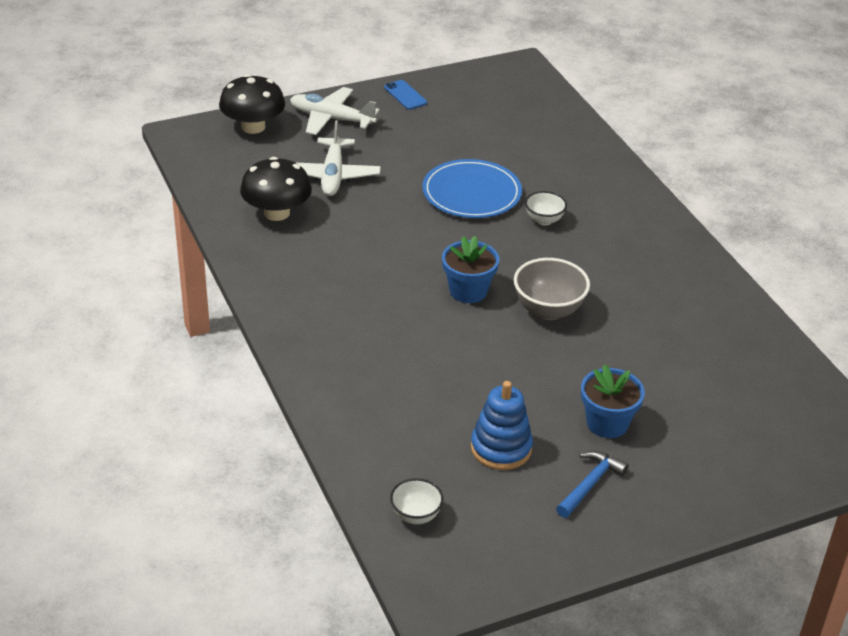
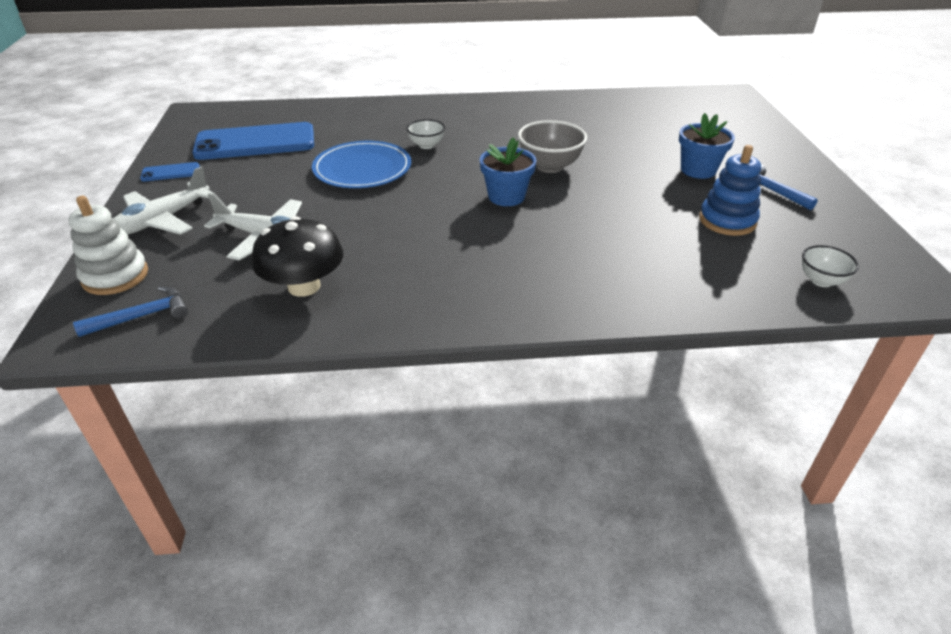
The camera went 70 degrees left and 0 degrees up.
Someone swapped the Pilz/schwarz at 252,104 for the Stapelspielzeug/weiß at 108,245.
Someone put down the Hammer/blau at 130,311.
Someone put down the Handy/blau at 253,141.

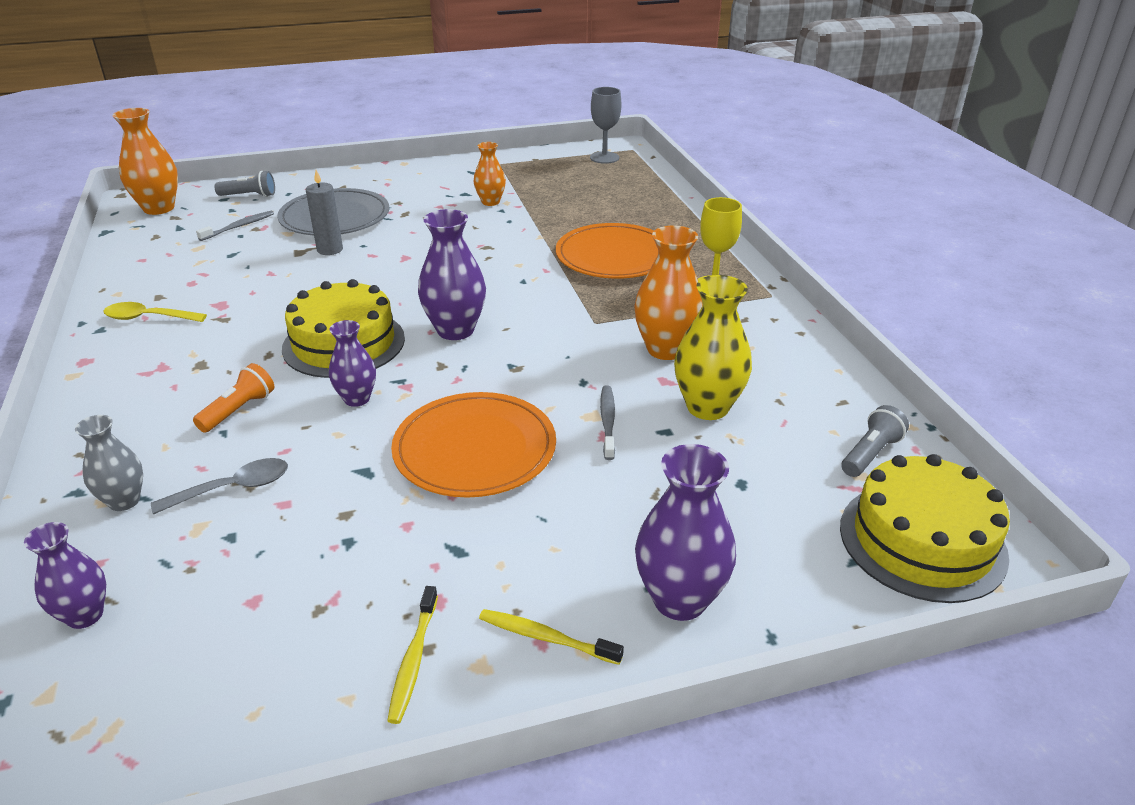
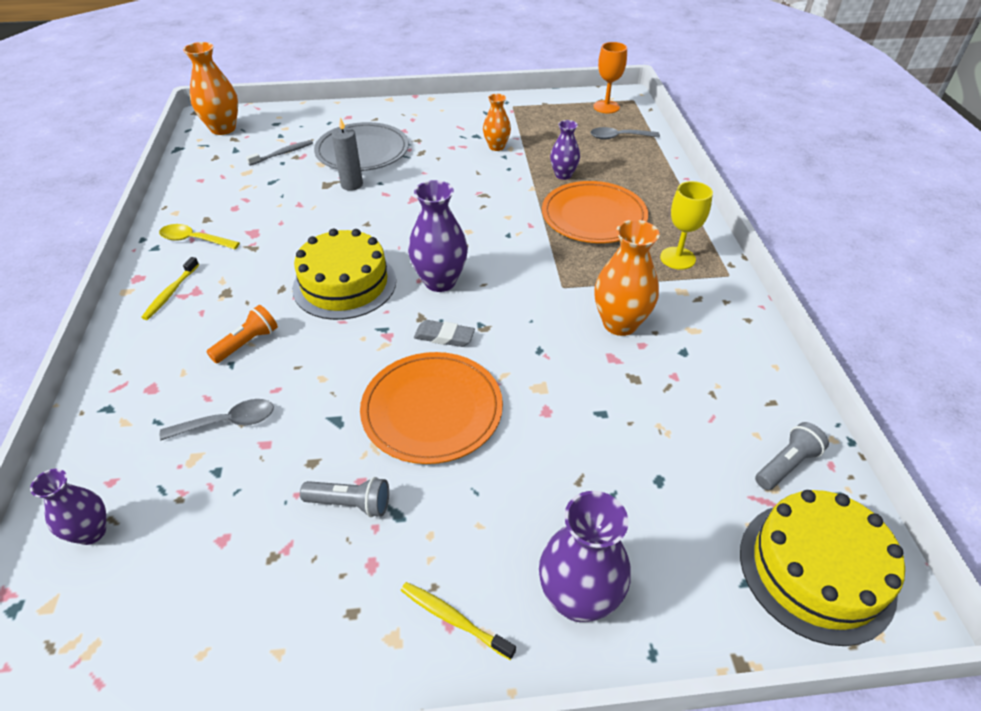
The camera went 10 degrees right and 10 degrees up.
Someone took away the Vase/grau at 109,463.
Someone carried the Taschenlampe/grau from 244,184 to 344,497.
Someone carried the Vase/lila from 352,363 to 565,150.
Someone carried the Zahnbürste/gelb from 412,655 to 170,288.
Someone repainted the Kelch/grau at 605,125, which became the Kelch/orange at 610,78.
Someone took away the Zahnbürste/grau at 607,422.
Someone took away the Vase/gelb at 713,347.
Someone put down the Radiergummi/grau at 444,333.
Someone put down the Löffel/grau at 625,133.

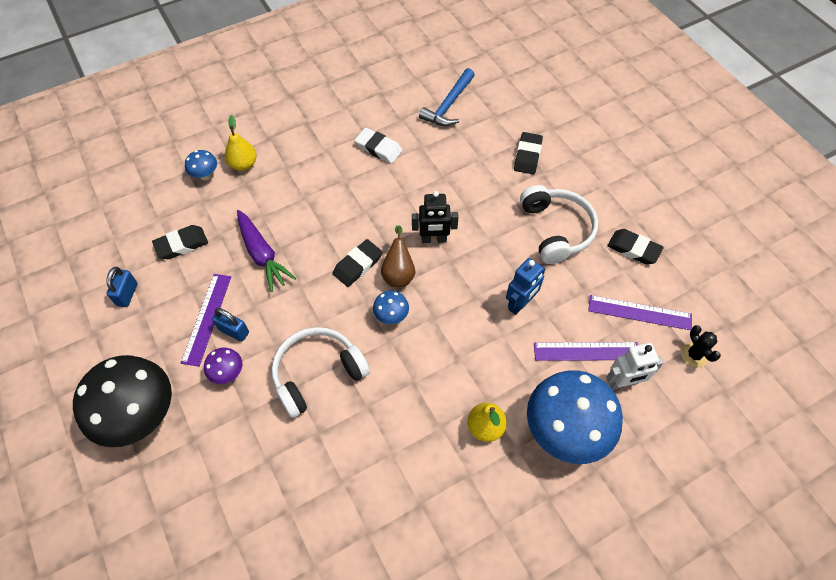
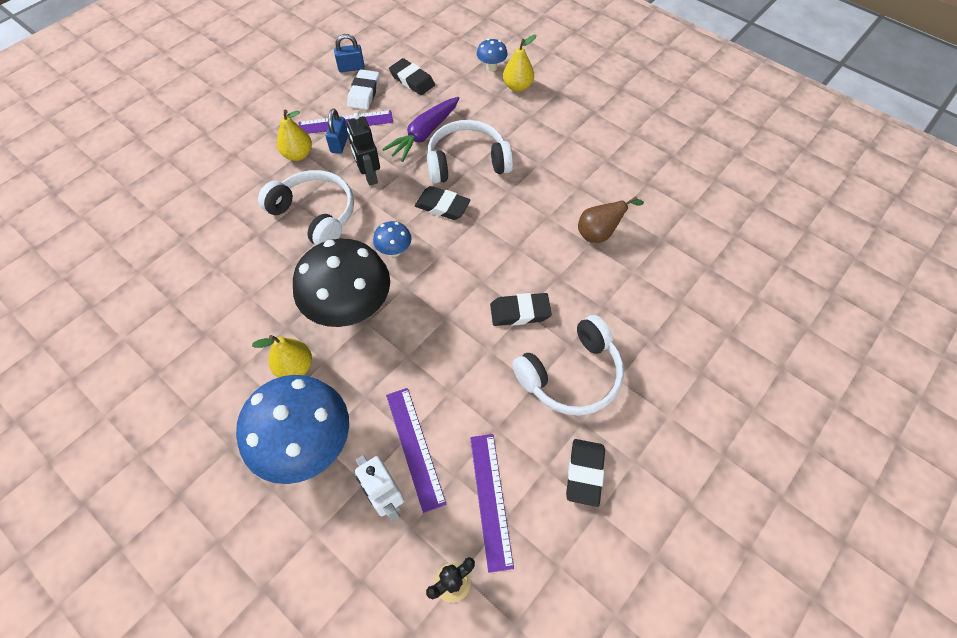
The camera went 70 degrees right and 0 degrees up.
Someone carried the Pilz/schwarz from 122,401 to 341,282.
Someone swapped the Pilz/lila at 223,366 for the Birne/gelb at 294,135.
Someone carried the Radiergummi/weiß from 378,145 to 363,89.
Someone carried the Birne/braun from 398,256 to 611,220.
Someone carried the Roboter/schwarz from 435,217 to 363,149.
Someone took away the Hammer/blau at 447,97.
Someone took away the Roboter/blau at 525,286.
Someone carried the Radiergummi/schwarz from 528,153 to 521,309.
Someone put down the Kopfhörer/weiß at 470,152.

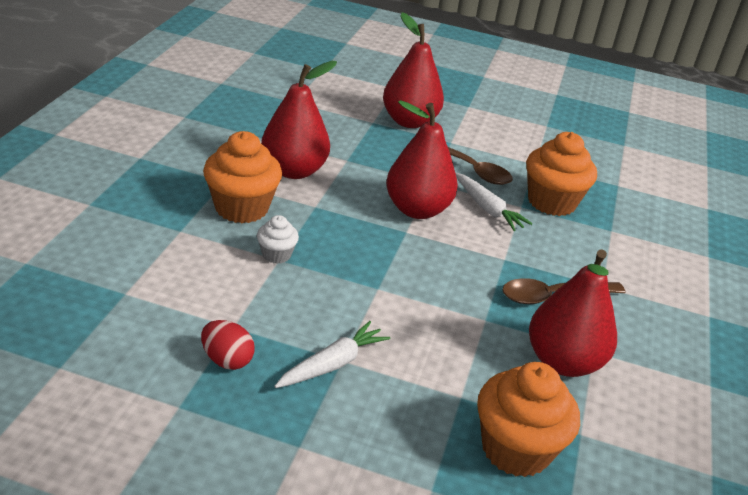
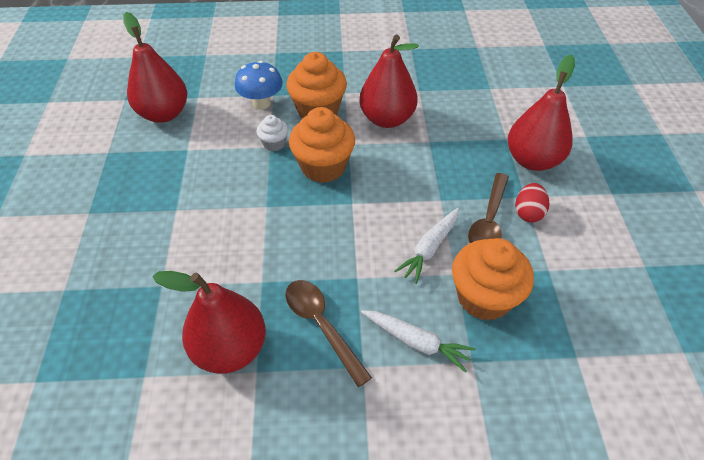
The camera went 75 degrees right and 15 degrees up.
Someone carried the Ei/rot from 228,345 to 532,202.
Someone carried the Karotte/weiß from 332,354 to 418,341.
Someone carried the Birne/rot from 422,159 to 155,67.
Someone carried the Muffin/orange from 528,419 to 322,145.
Someone put down the Pilz/blau at 259,84.

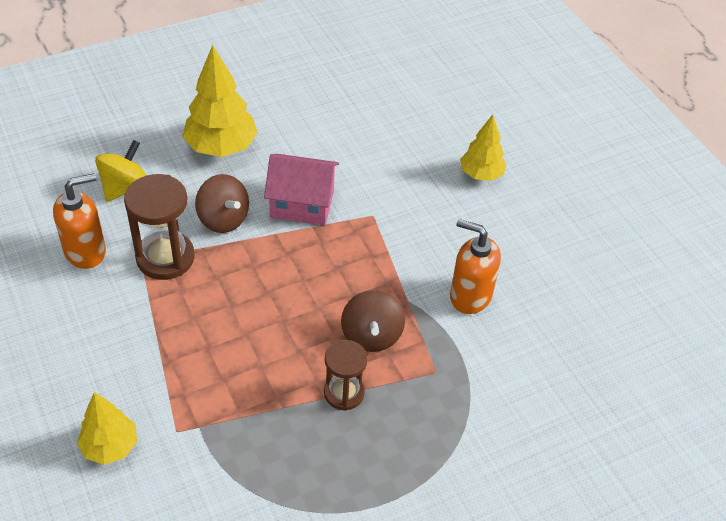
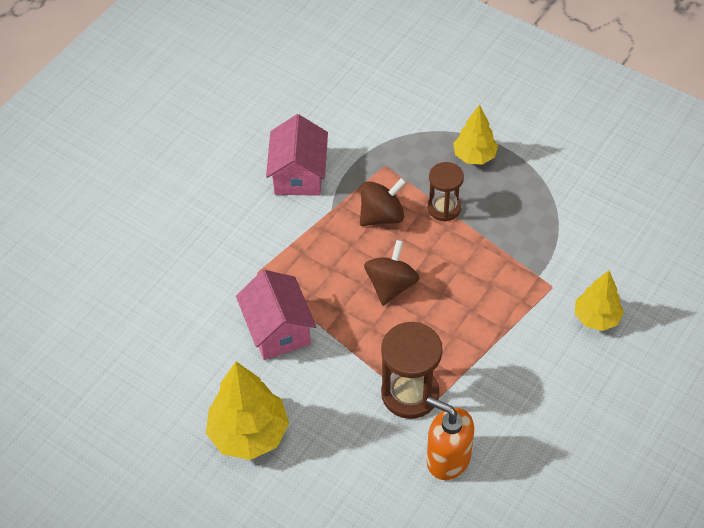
The camera went 115 degrees left and 5 degrees up.
Someone took away the Kreisel/gelb at 121,171.
Someone carried the Kreisel/braun from 222,203 to 391,273.
Someone swapped the Seifenspender/orange at 475,266 for the Haus/rosa at 297,155.
Someone carried the Baum/gelb from 483,147 to 475,134.

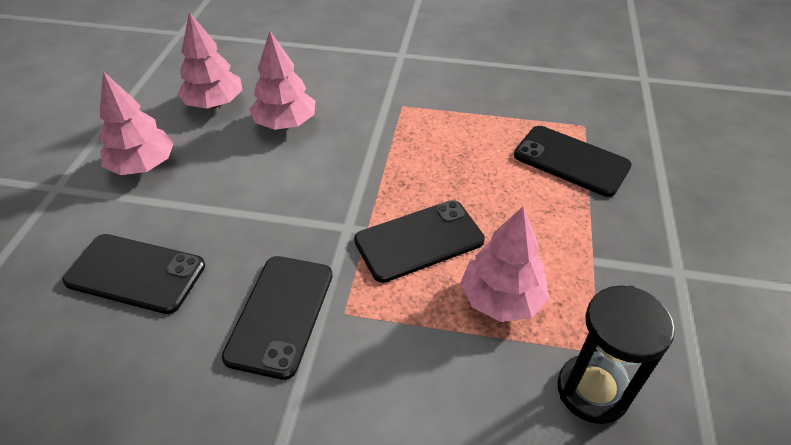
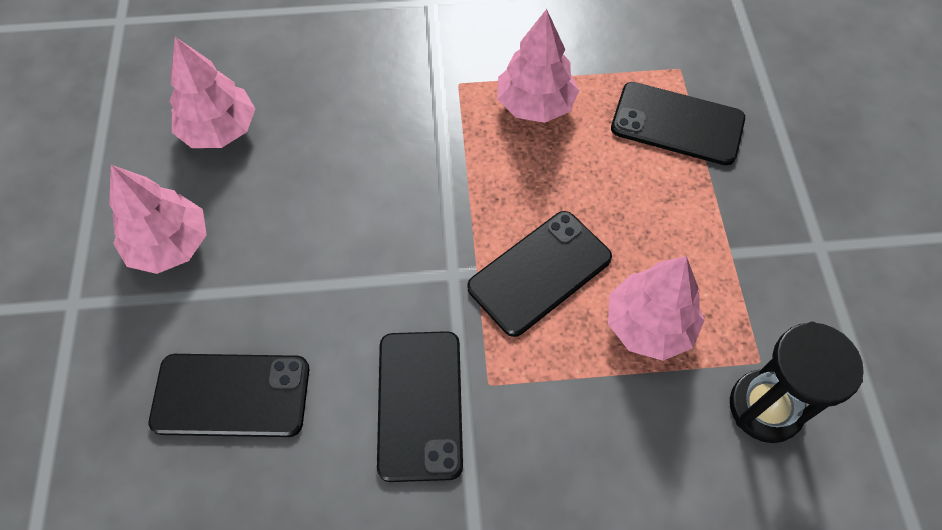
The camera went 15 degrees left and 15 degrees up.
Someone carried the Baum/rosa from 282,80 to 538,66.

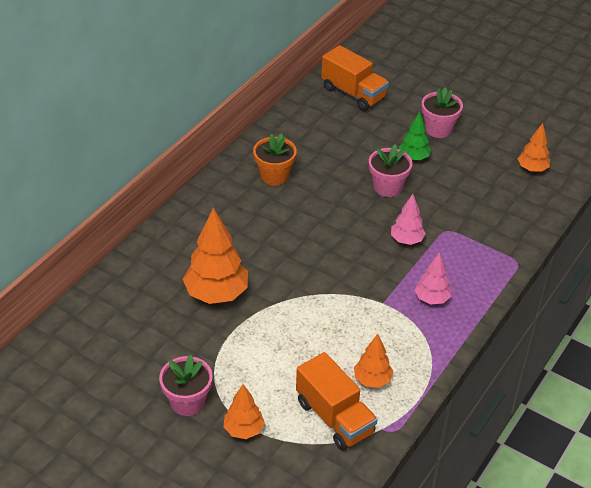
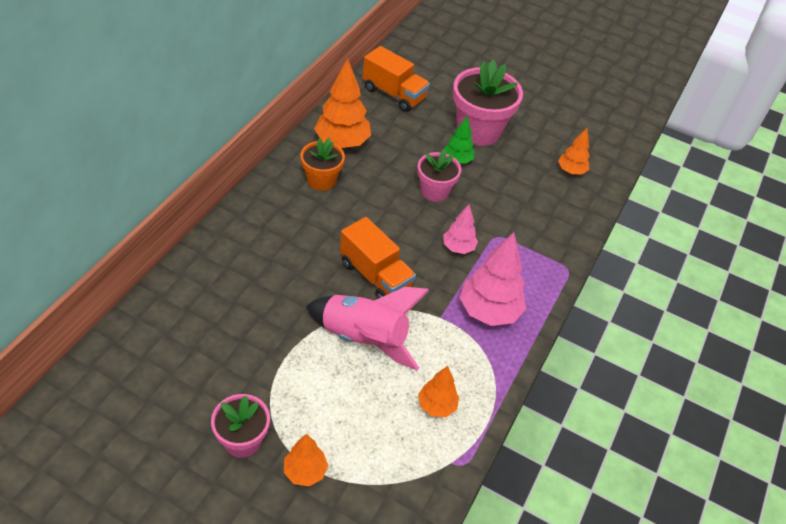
The camera went 10 degrees left and 5 degrees up.
Someone carried the Baum/orange from 215,256 to 342,103.
Someone carried the Lastwagen/orange from 337,401 to 378,258.
Someone scaled the Baum/rosa at 433,278 by 1.77.
Someone scaled the Blumentopf/rosa at 442,112 by 1.69.
Someone put down the Rakete/rosa at 367,329.

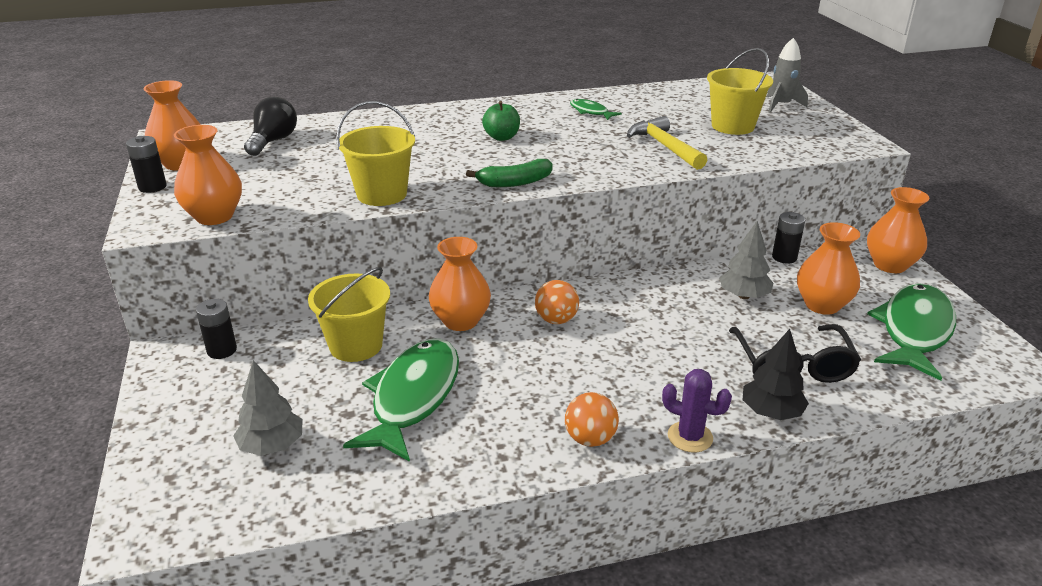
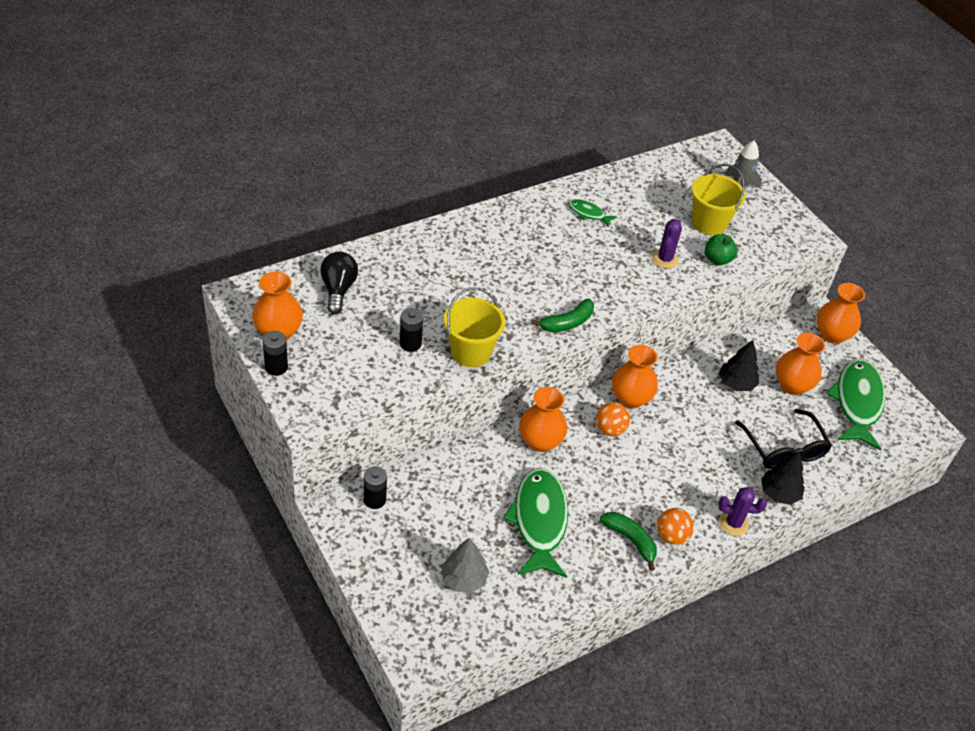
The camera went 20 degrees left and 15 degrees up.
Someone carried the Vase/orange from 208,175 to 635,376.
Someone took away the Eimer/gelb at 349,314.
Someone carried the Apfel/grün from 501,121 to 721,249.
Someone swapped the Hammer/gelb at 667,143 for the Kaktus/lila at 667,244.
Someone repainted the Baum/grau at 746,260, which became the Baum/schwarz at 739,365.
Someone carried the Batterie/schwarz from 788,238 to 411,330.
Someone put down the Banane/grün at 628,541.

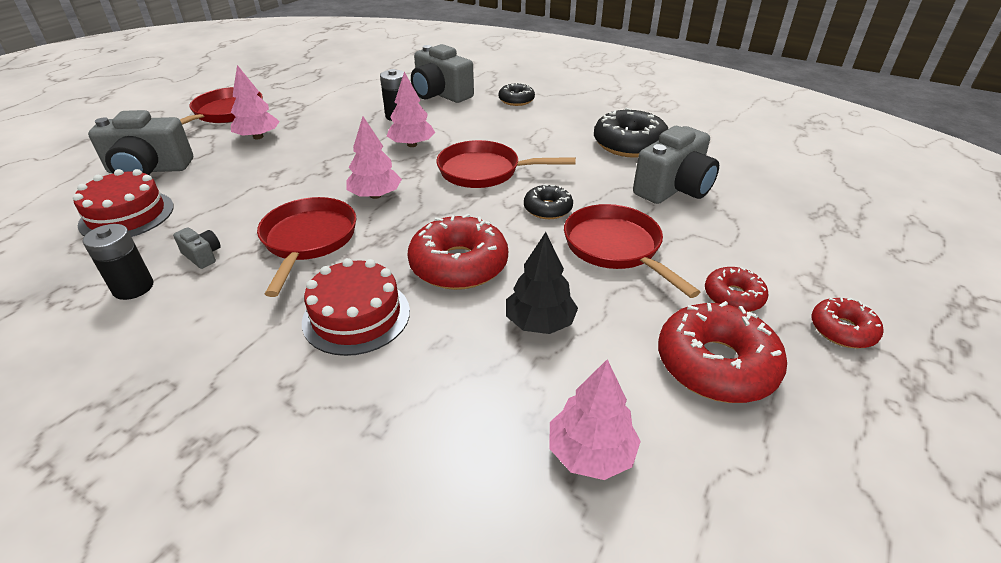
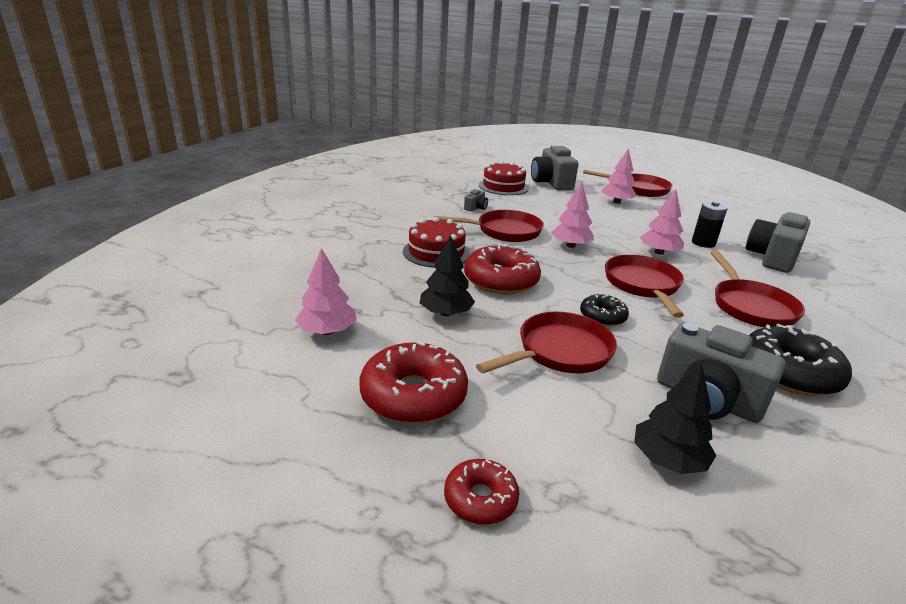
The camera went 80 degrees right and 10 degrees down.
Someone took away the Batterie/schwarz at 118,262.
Someone took away the Donut/schwarz at 516,94.
Someone took away the Donut/rot at 737,289.
Someone put down the Baum/schwarz at 675,419.
Someone put down the Pfanne/rot at 757,289.

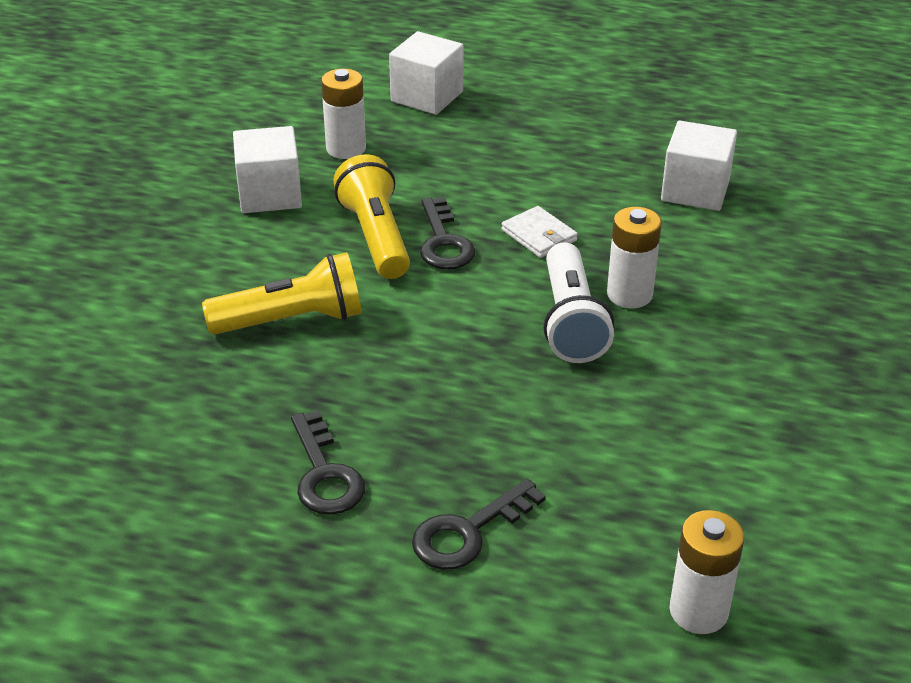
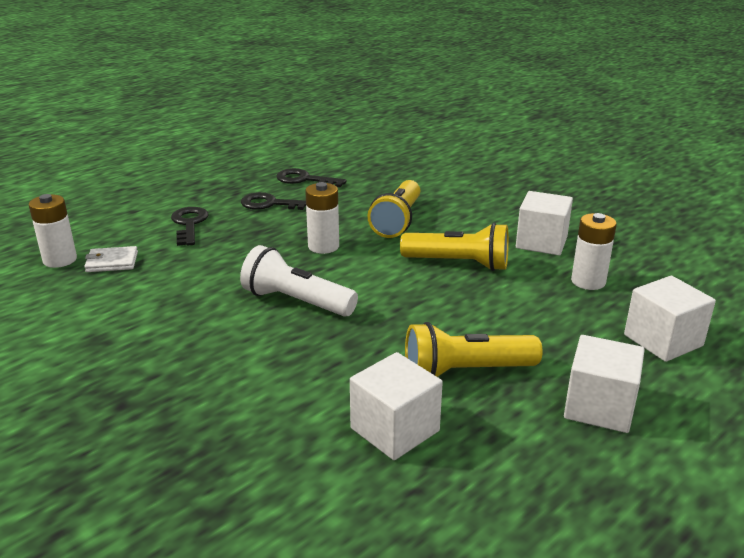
The camera went 120 degrees right and 10 degrees down.
Someone carried the Schlüssel/schwarz from 448,233 to 311,177.
Someone carried the Geldbörse/weiß from 539,232 to 111,259.
Someone carried the Batterie/weiß from 634,257 to 322,218.
Someone put down the Taschenlampe/gelb at 474,349.
Someone put down the Kubus/weiß at 604,384.

